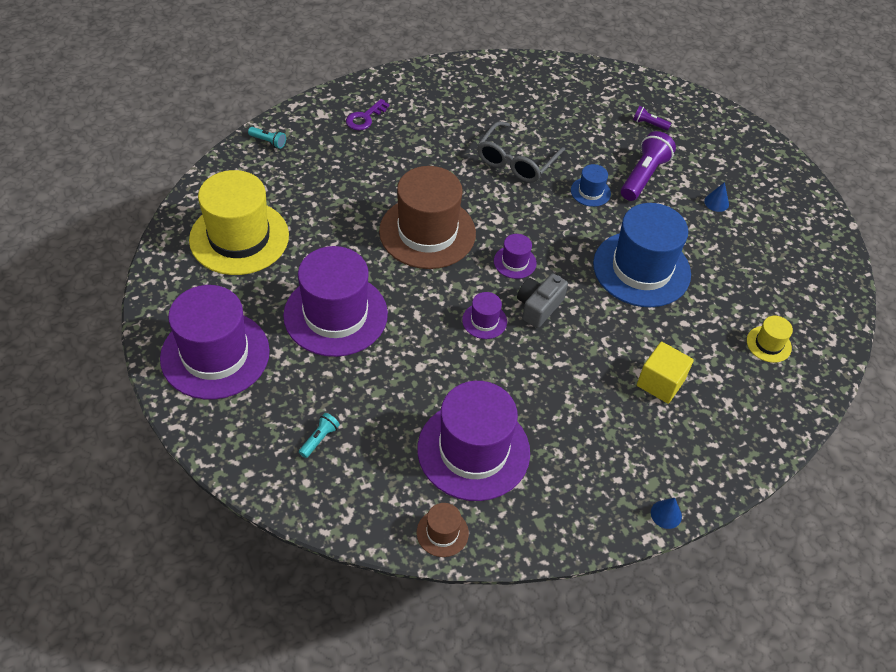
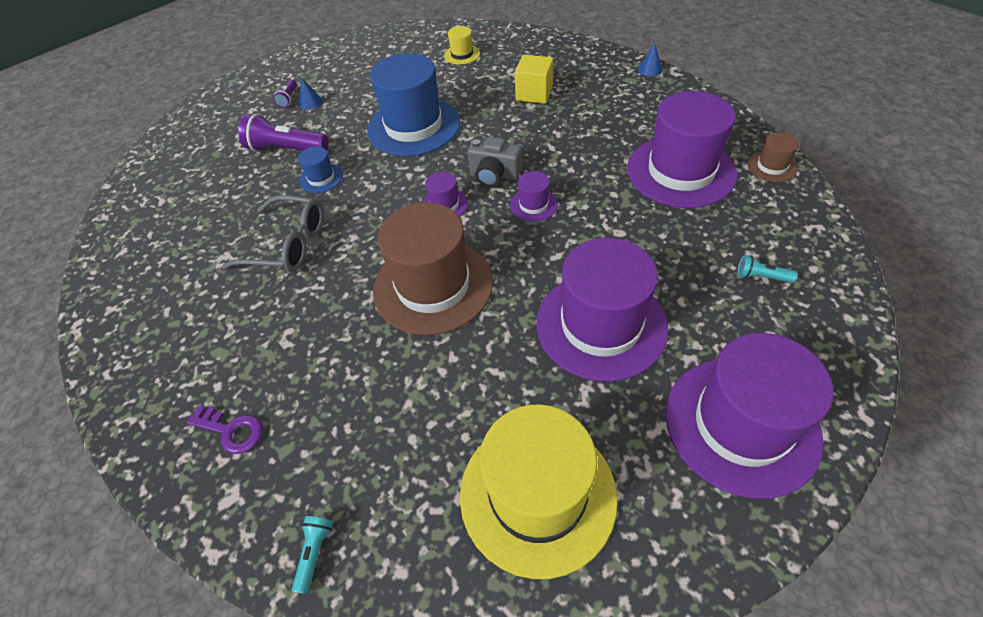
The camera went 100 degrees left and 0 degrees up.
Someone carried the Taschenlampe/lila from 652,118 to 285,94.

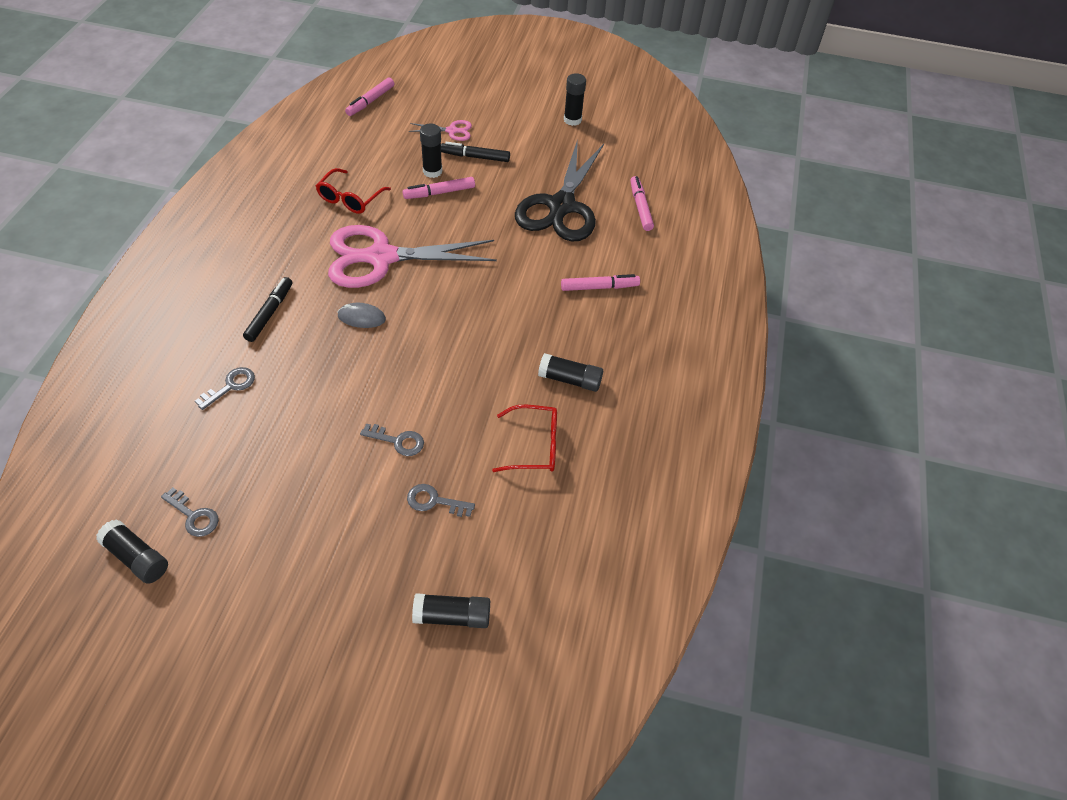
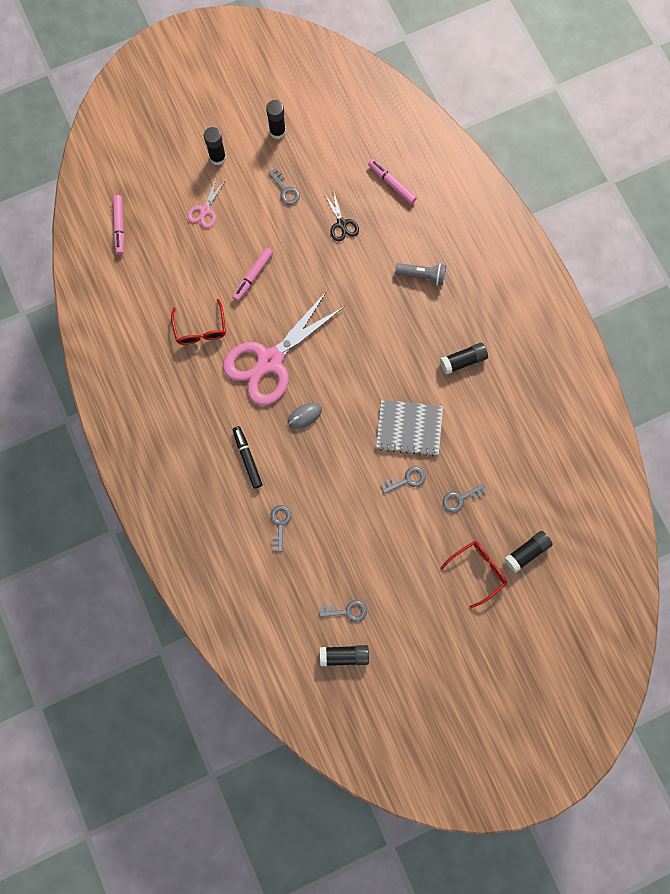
The camera went 35 degrees left and 25 degrees up.
Someone rotated the Schere/rosa at 440,130 by 150 degrees clockwise.
Someone carried the Klebestift/schwarz from 431,150 to 215,146.
Someone took away the Filzstift/schwarz at 475,152.
Someone carried the Brille/rot from 524,438 to 473,574.
Someone scaled the Schere/schwarz at 559,190 by 0.43.
Someone swapped the Filzstift/rosa at 600,282 for the Taschenlampe/grau at 420,274.
Someone put down the Schlüssel/grau at 284,186.
Someone put down the Notizbuch/grau at 409,428.

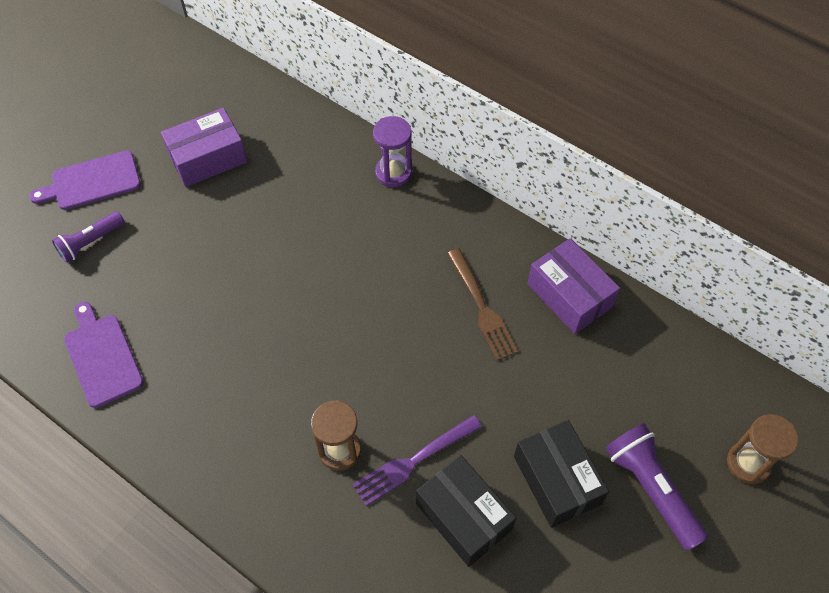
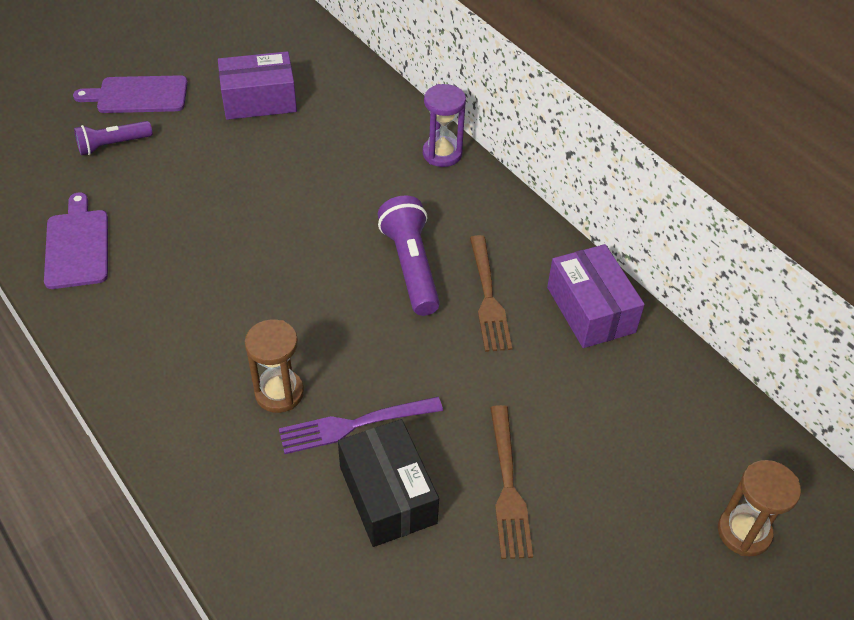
The camera went 15 degrees right and 10 degrees down.
Someone swapped the Schachtel/schwarz at 561,474 for the Gabel/braun at 511,482.
Someone carried the Taschenlampe/lila from 656,487 to 409,255.

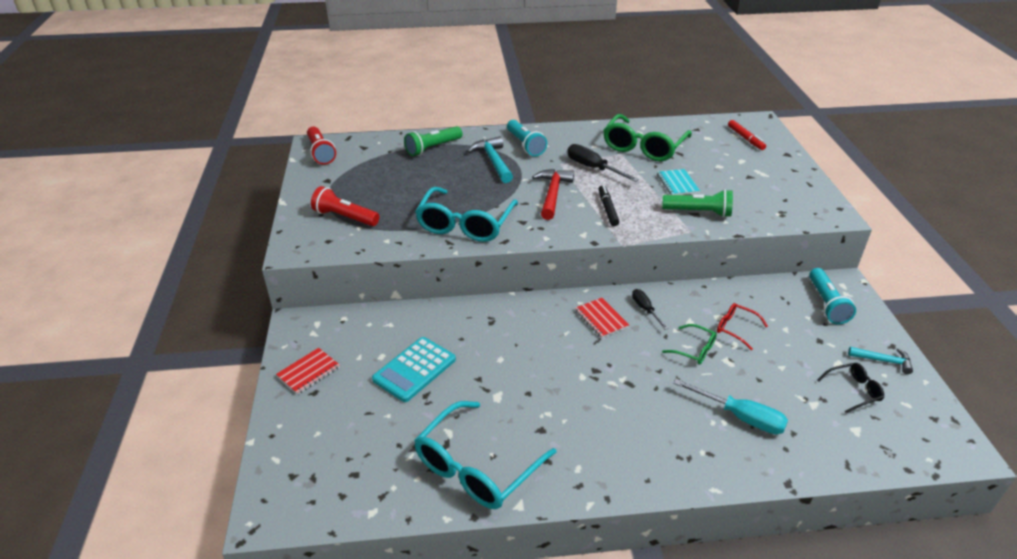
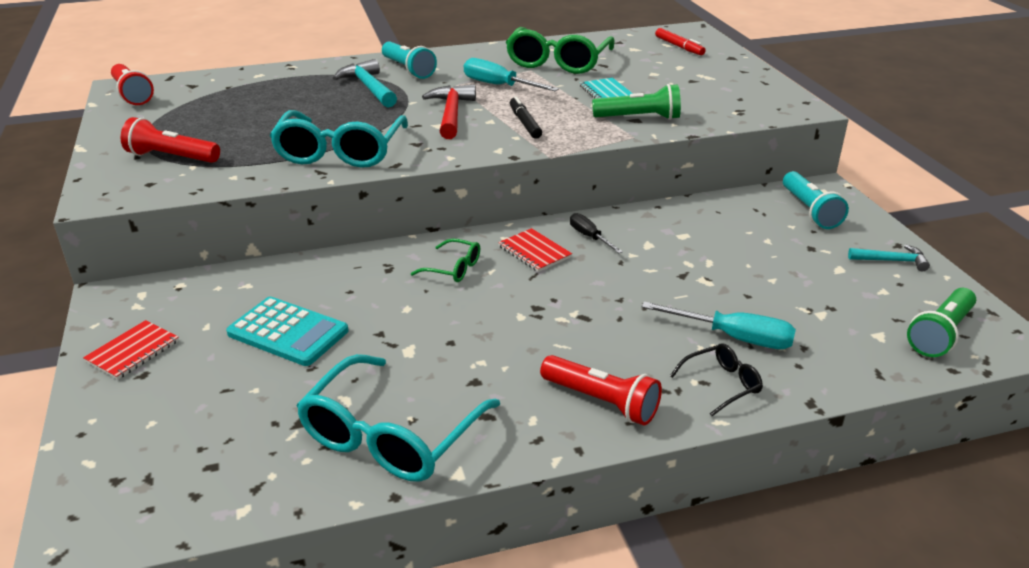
The camera went 10 degrees left and 5 degrees down.
Someone rotated the Taschenrechner/türkis at 414,369 by 90 degrees counterclockwise.
Someone carried the Taschenlampe/grün from 433,141 to 941,322.
Someone repainted the Schraubenzieher/schwarz at 603,163, which became the Schraubenzieher/türkis at 511,74.
Someone carried the Brille/grün from 689,344 to 445,260.
Someone took away the Brille/rot at 742,326.
Someone carried the Brille/schwarz from 850,388 to 716,379.
Someone put down the Taschenlampe/rot at 601,390.

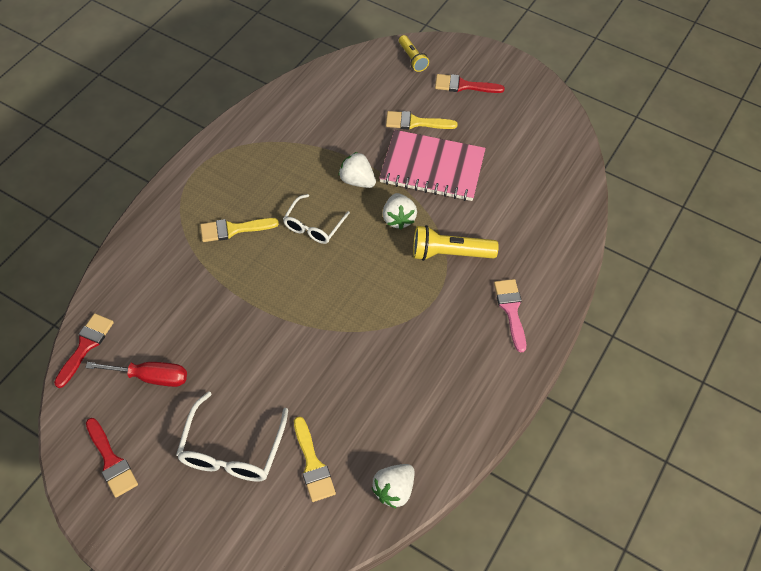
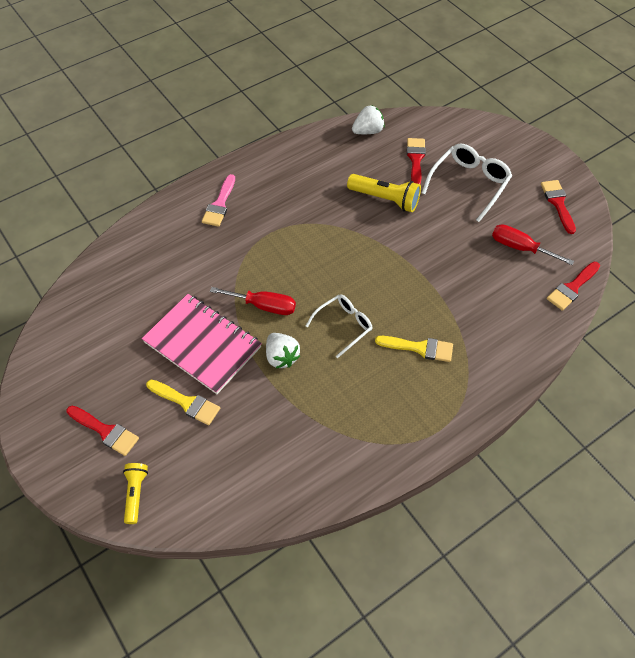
The camera went 155 degrees left and 0 degrees up.
Someone repainted the Pinsel/gelb at 315,459, which became the Pinsel/rot at 416,161.
Someone swapped the Erdbeere/weiß at 400,211 for the Schraubenzieher/rot at 253,301.
Someone carried the Taschenlampe/gelb from 456,243 to 384,193.

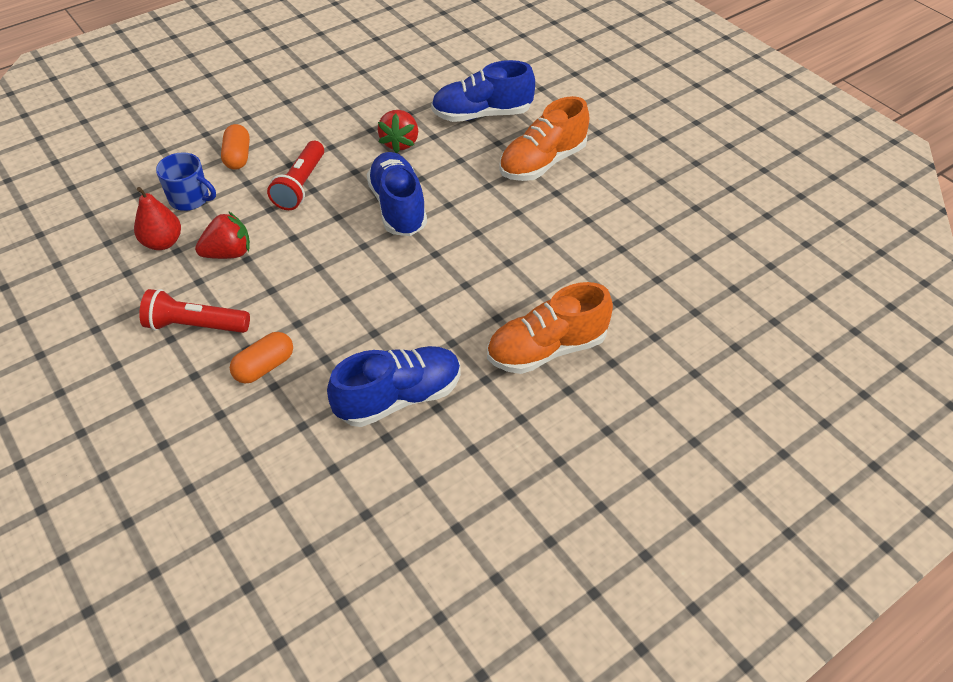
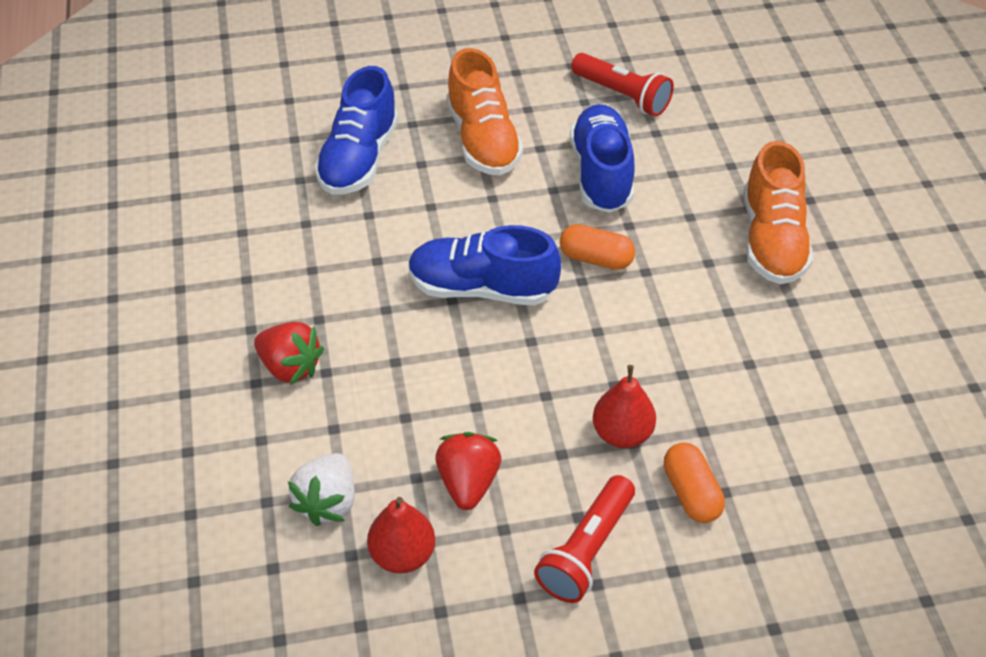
The camera went 65 degrees left and 0 degrees up.
Someone swapped the Tasse/blau at 186,181 for the Erdbeere/weiß at 321,489.
Someone carried the Kapsel/orange from 235,147 to 597,247.
Someone carried the Taschenlampe/rot from 295,175 to 622,85.
Someone carried the Schuh/blau from 394,386 to 602,158.
Someone carried the Erdbeere/rot from 397,131 to 289,353.
Someone put down the Birne/rot at 624,406.

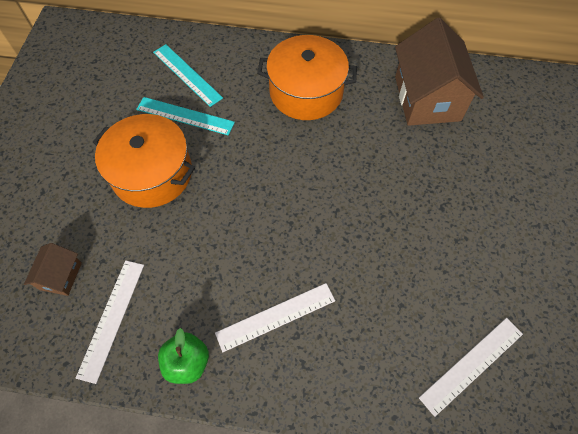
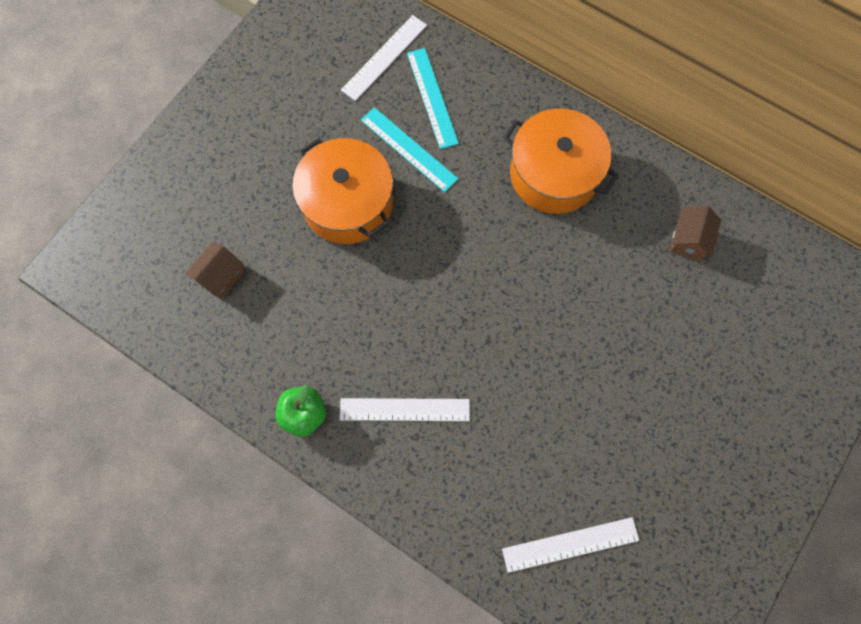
The camera went 25 degrees right and 10 degrees up.
Someone carried the Lineal/weiß from 110,322 to 384,58.
Someone scaled the Haus/braun at 439,72 by 0.47.

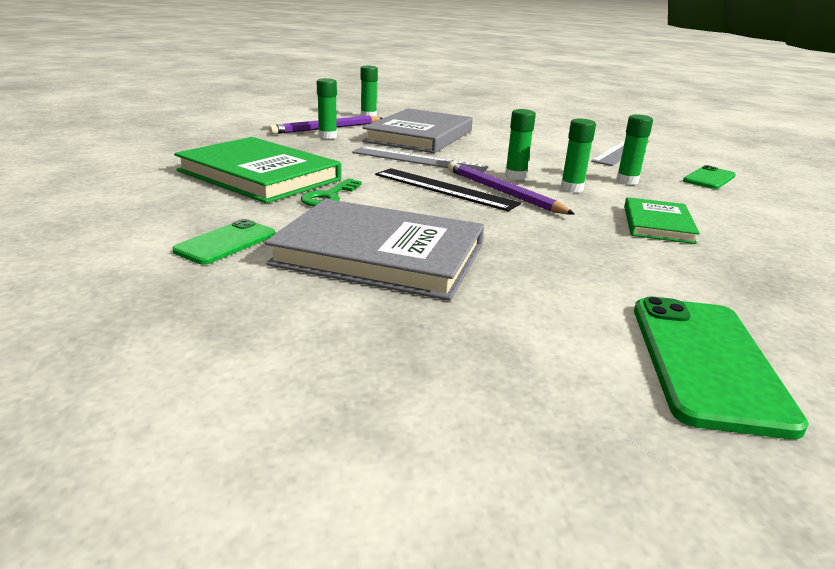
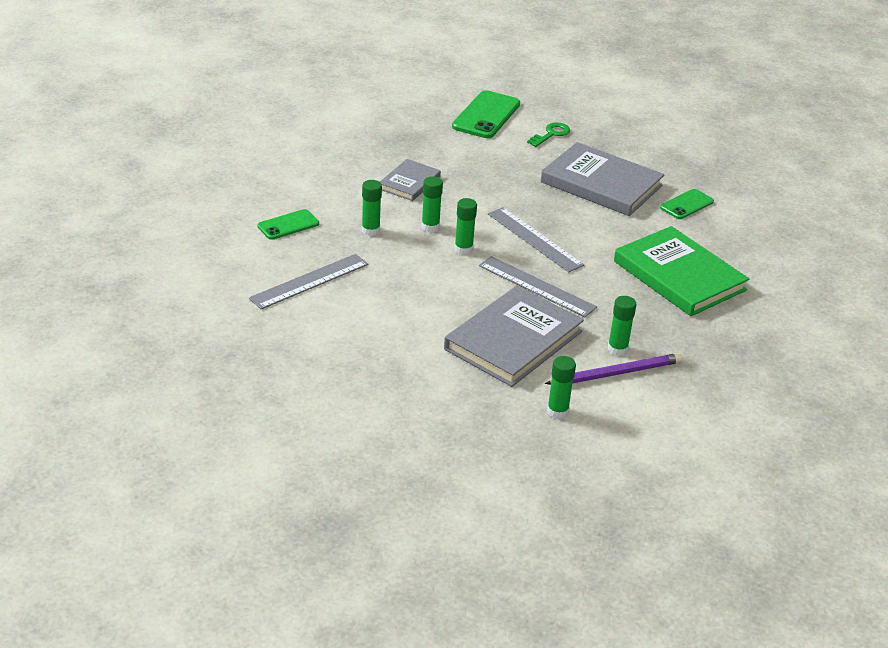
The camera went 165 degrees left and 10 degrees up.
Someone carried the Schlüssel/grün from 331,192 to 548,134.
Someone repainted the Lineal/schwarz at 448,189, which became the Lineal/grau at 536,239.
Someone took away the Bleistift/lila at 511,188.
Someone repainted the Buch/grün at 662,220, which became the Buch/grau at 410,180.

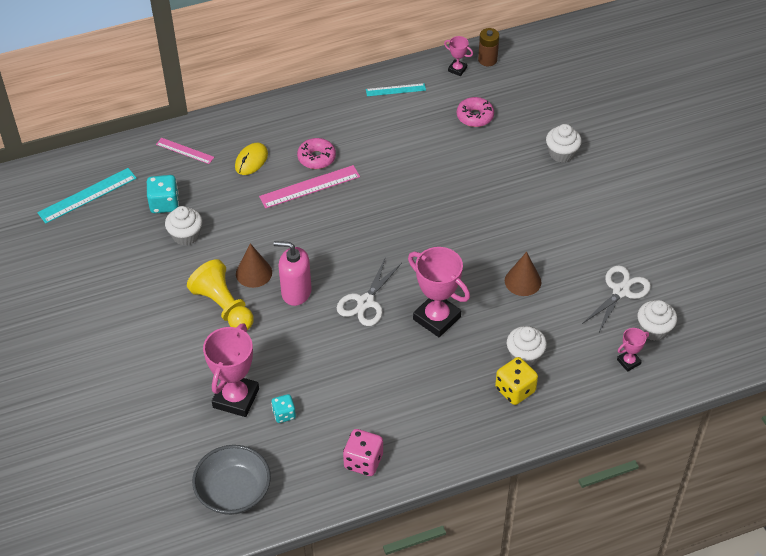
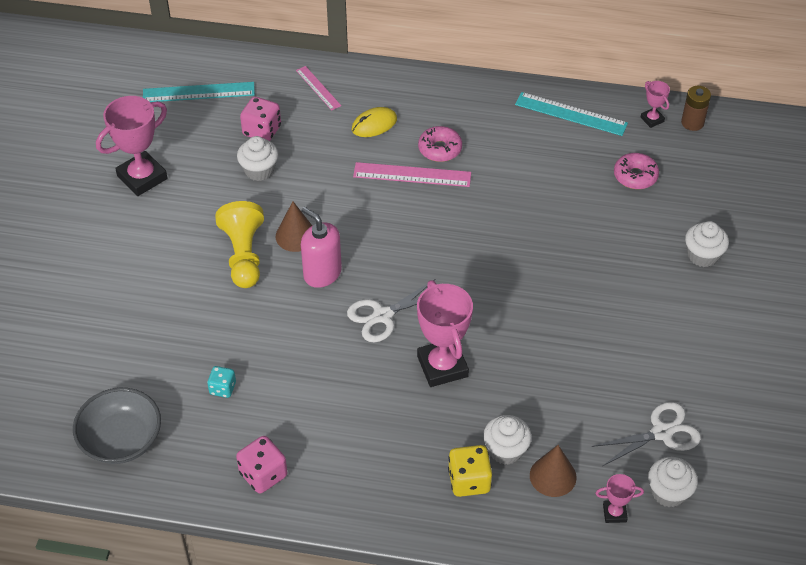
The camera went 30 degrees right and 0 degrees up.
Someone repainted the Spielwürfel/türkis at 163,194, which became the Spielwürfel/rosa at 260,119.
Someone carried the Pokal/rosa from 231,370 to 132,146.
Someone scaled the Lineal/türkis at 396,89 by 1.62.
Someone carried the Kegel/braun from 523,274 to 553,471.

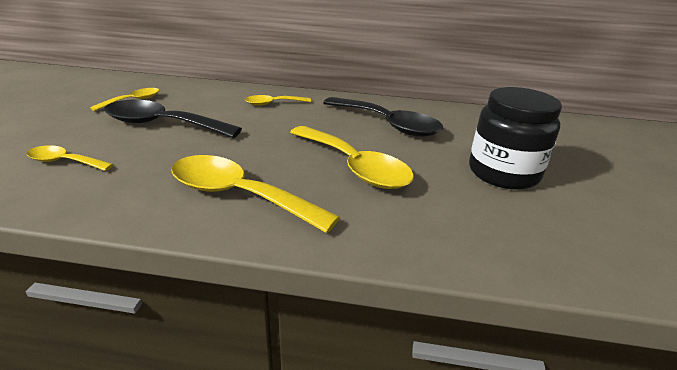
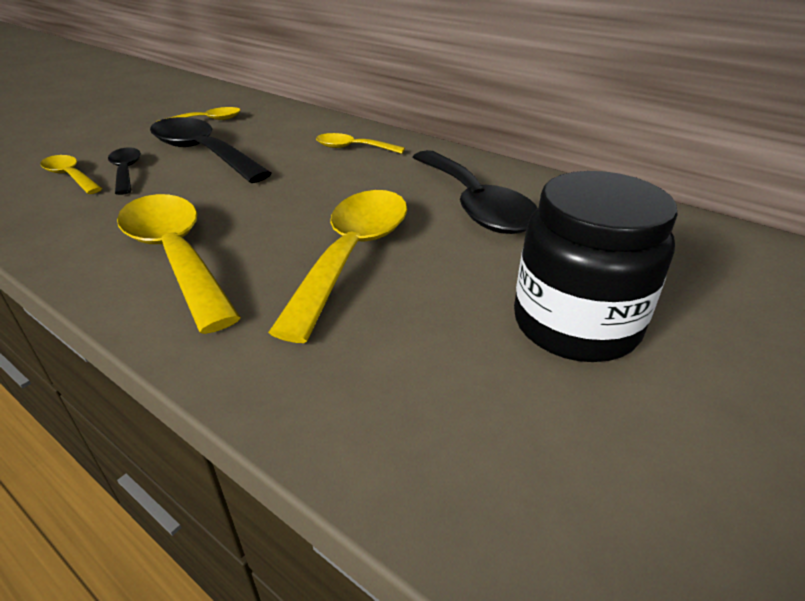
The camera went 30 degrees right and 5 degrees up.
Someone rotated the Löffel/gelb at 352,157 by 150 degrees counterclockwise.
Someone put down the Löffel/schwarz at 124,171.

